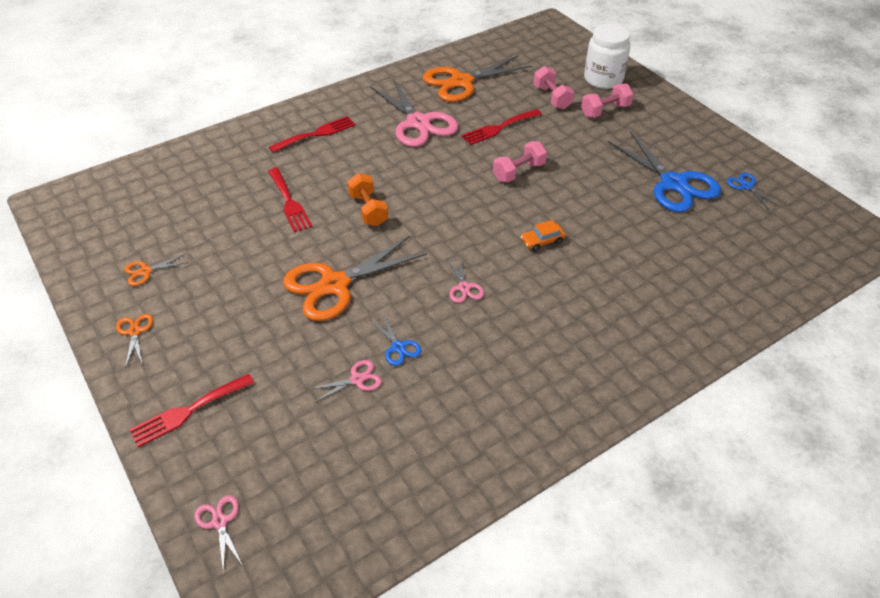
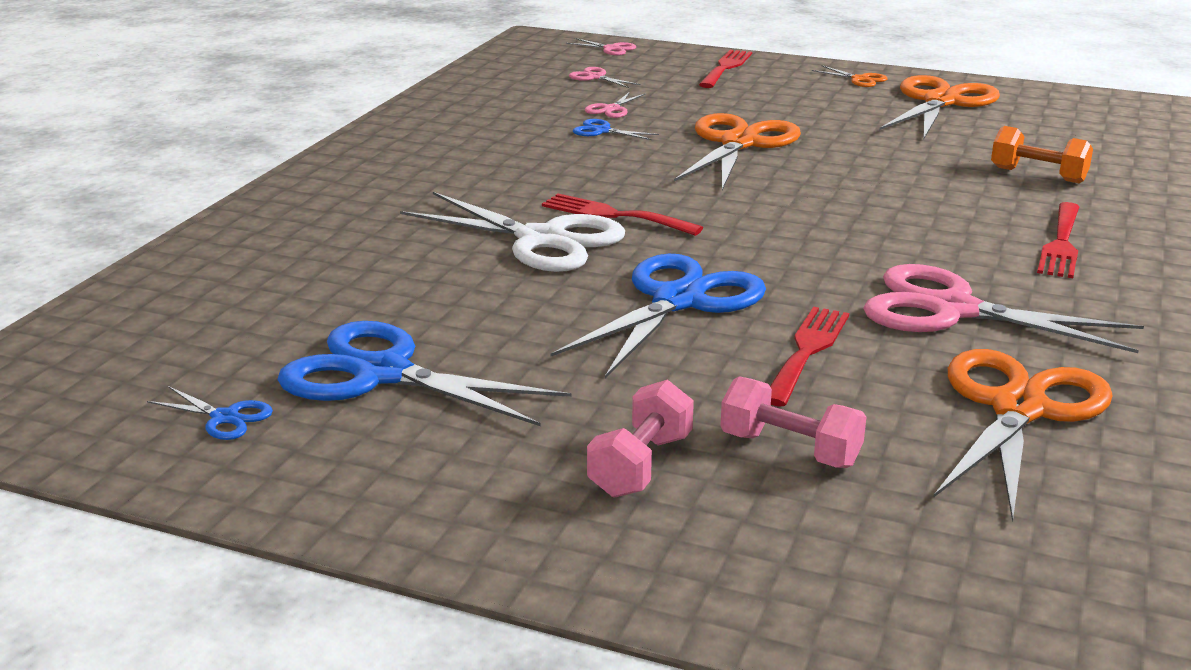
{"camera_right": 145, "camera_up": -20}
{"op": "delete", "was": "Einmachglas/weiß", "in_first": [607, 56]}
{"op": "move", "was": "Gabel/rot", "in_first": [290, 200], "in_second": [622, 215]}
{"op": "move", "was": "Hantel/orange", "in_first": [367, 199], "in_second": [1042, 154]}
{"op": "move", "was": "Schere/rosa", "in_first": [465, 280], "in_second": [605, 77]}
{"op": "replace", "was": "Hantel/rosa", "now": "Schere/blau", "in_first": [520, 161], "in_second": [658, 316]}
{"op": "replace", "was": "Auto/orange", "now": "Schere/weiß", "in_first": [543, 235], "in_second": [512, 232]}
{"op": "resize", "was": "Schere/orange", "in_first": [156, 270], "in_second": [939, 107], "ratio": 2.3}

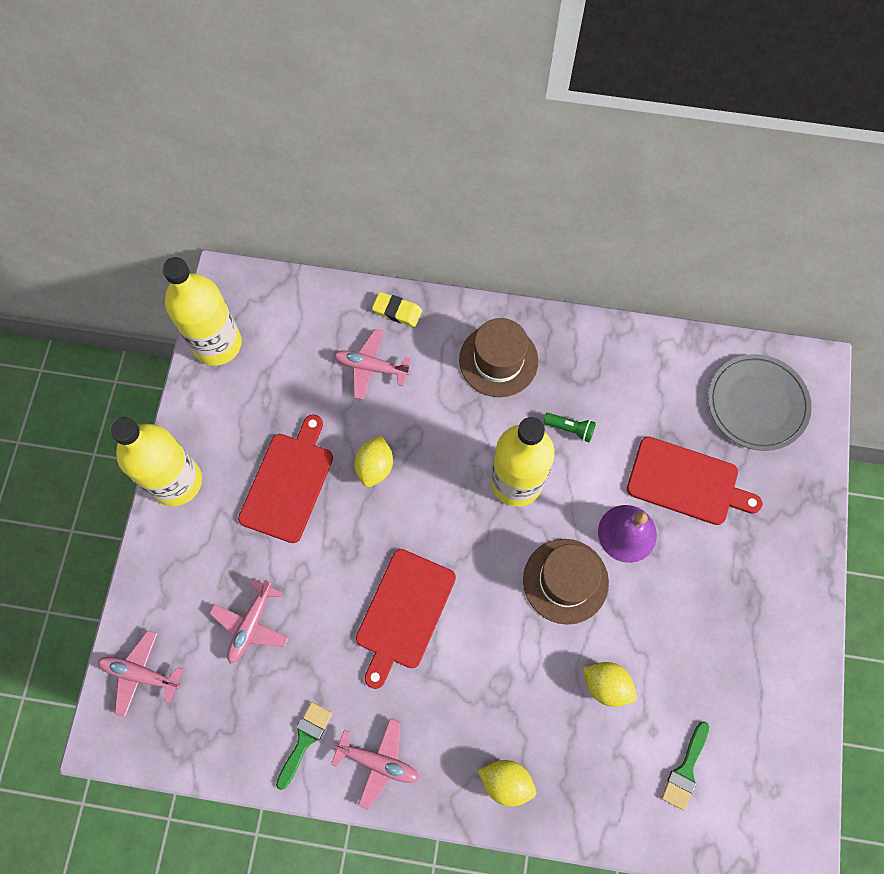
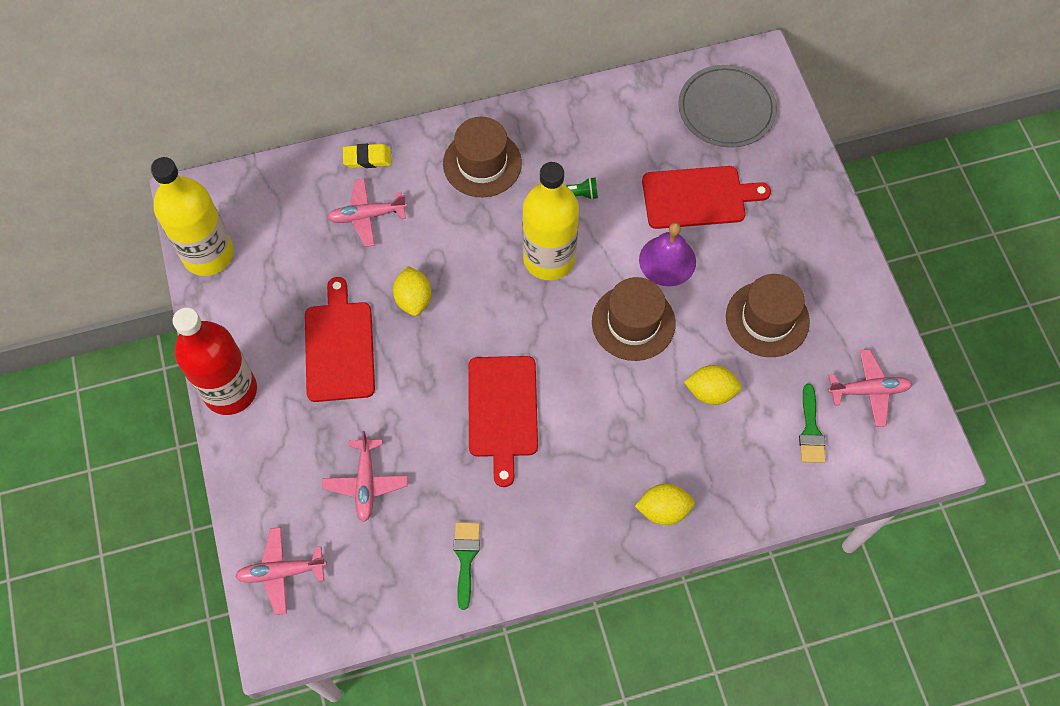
{"camera_right": -25, "camera_up": -5}
{"op": "insert", "now": "Hut/braun", "in_second": [768, 315]}
{"op": "move", "was": "Flugzeug/rosa", "in_first": [375, 763], "in_second": [870, 388]}
{"op": "recolor", "was": "Flasche/gelb", "now": "Flasche/rot", "in_first": [156, 461], "in_second": [214, 361]}

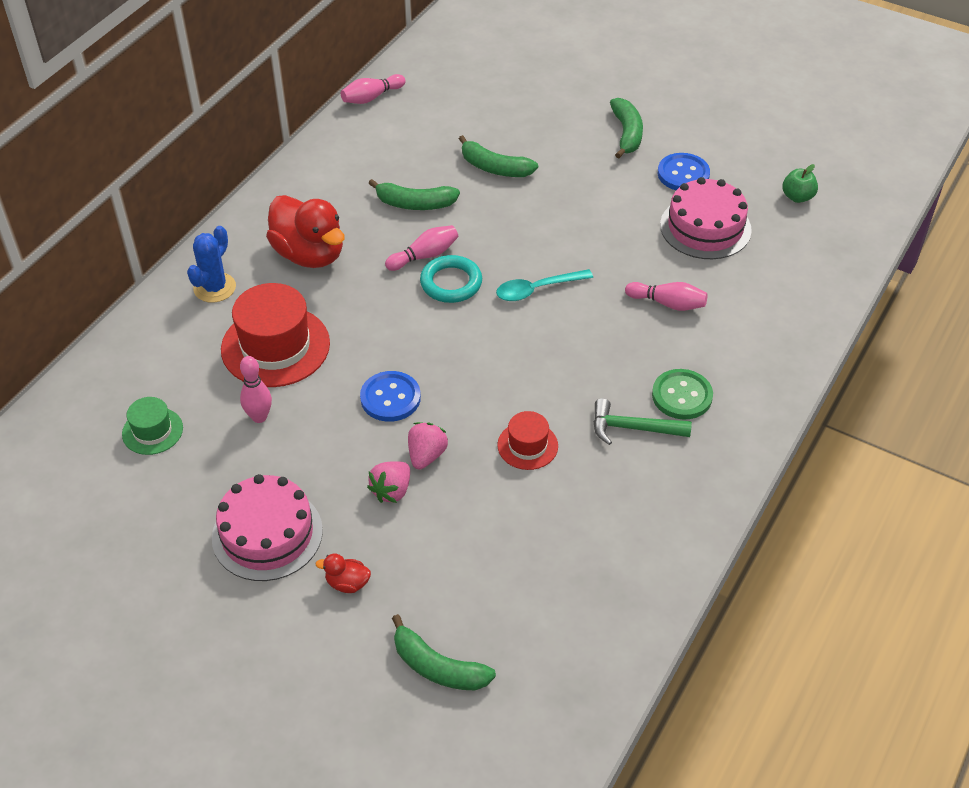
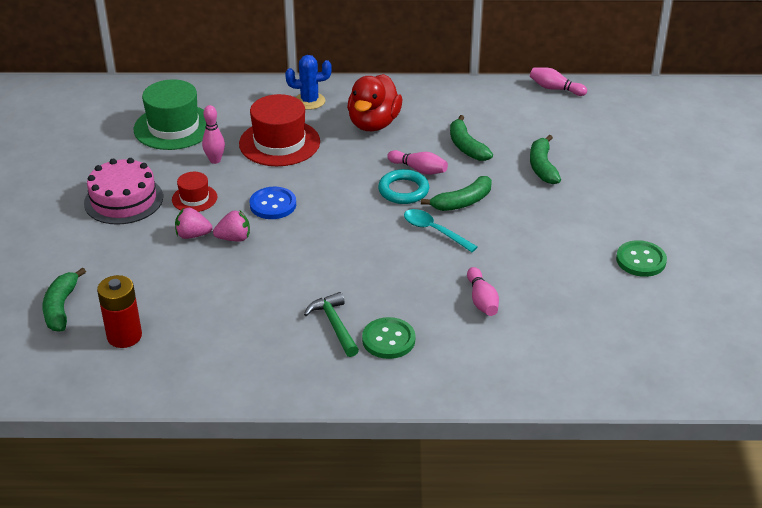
{"camera_right": 60, "camera_up": -10}
{"op": "delete", "was": "Ente/rot", "in_first": [343, 573]}
{"op": "delete", "was": "Kuchen/rosa", "in_first": [706, 218]}
{"op": "delete", "was": "Apfel/grün", "in_first": [800, 183]}
{"op": "insert", "now": "Batterie/rot", "in_second": [119, 311]}
{"op": "move", "was": "Hut/rot", "in_first": [527, 440], "in_second": [194, 192]}
{"op": "move", "was": "Banane/grün", "in_first": [626, 128], "in_second": [456, 193]}
{"op": "recolor", "was": "Knopf/blau", "now": "Knopf/grün", "in_first": [684, 171], "in_second": [641, 258]}
{"op": "resize", "was": "Hut/grün", "in_first": [152, 426], "in_second": [170, 114], "ratio": 1.9}

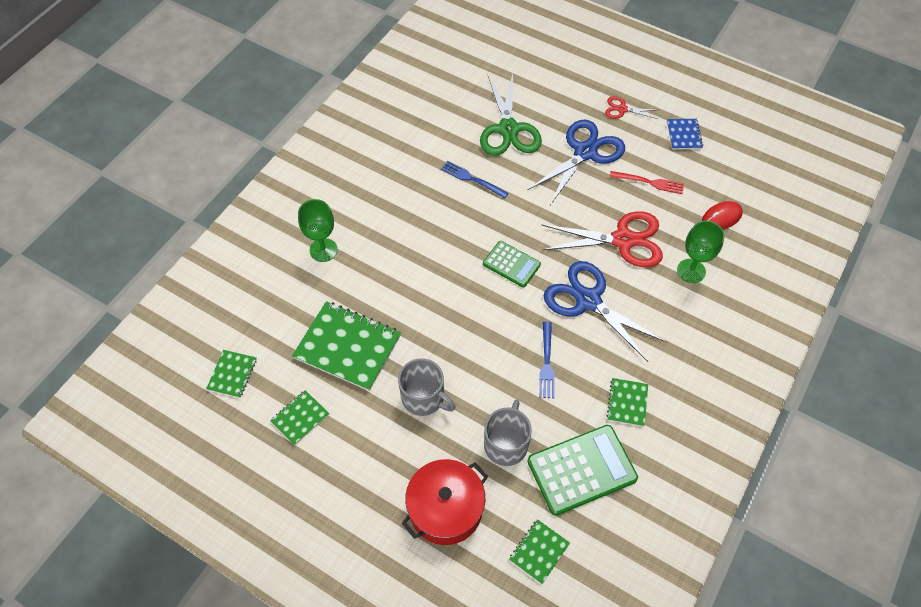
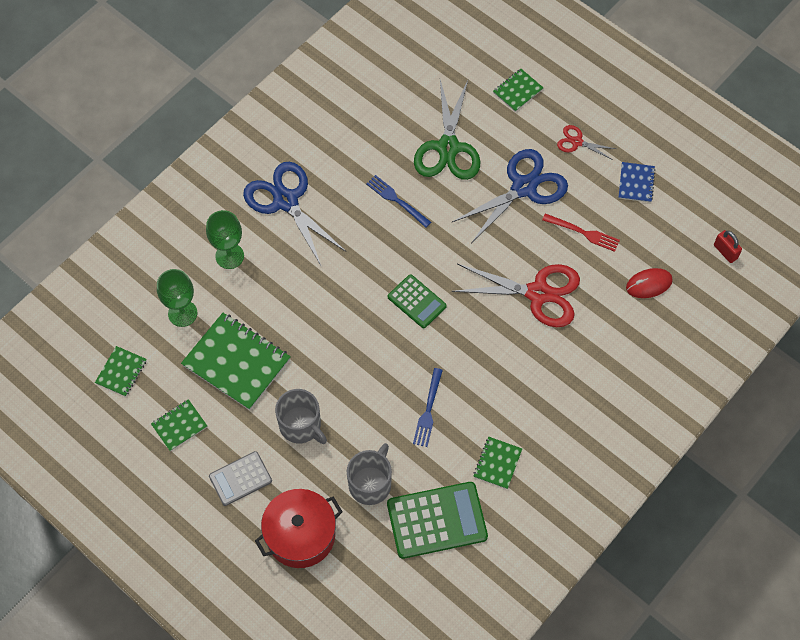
{"camera_right": 10, "camera_up": 5}
{"op": "insert", "now": "Taschenrechner/grau", "in_second": [240, 478]}
{"op": "insert", "now": "Vorhängeschloss/rot", "in_second": [728, 246]}
{"op": "move", "was": "Notizbuch/grün", "in_first": [539, 551], "in_second": [518, 90]}
{"op": "move", "was": "Schere/blau", "in_first": [605, 311], "in_second": [294, 214]}
{"op": "move", "was": "Kelch/grün", "in_first": [701, 252], "in_second": [177, 298]}

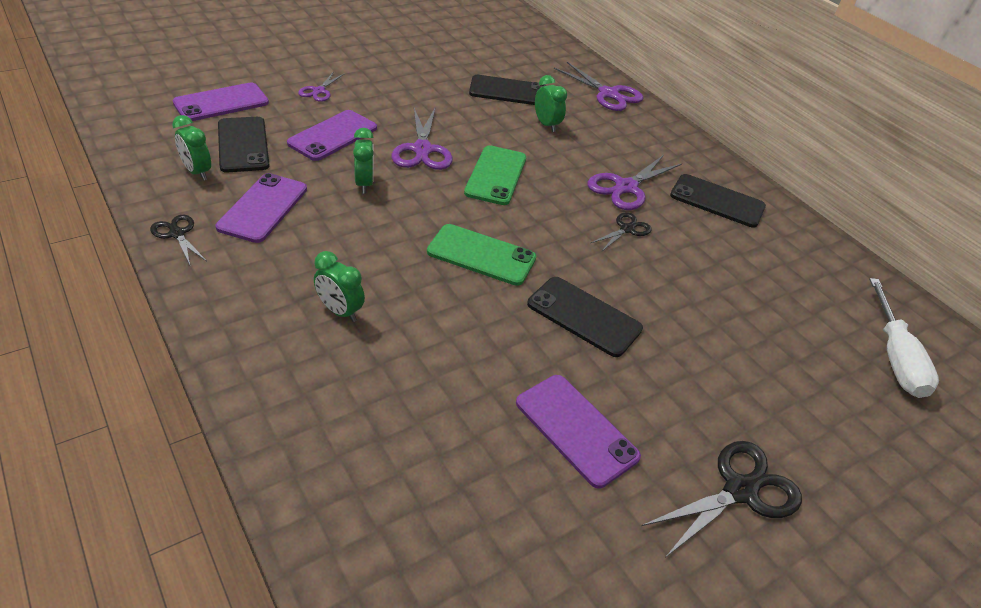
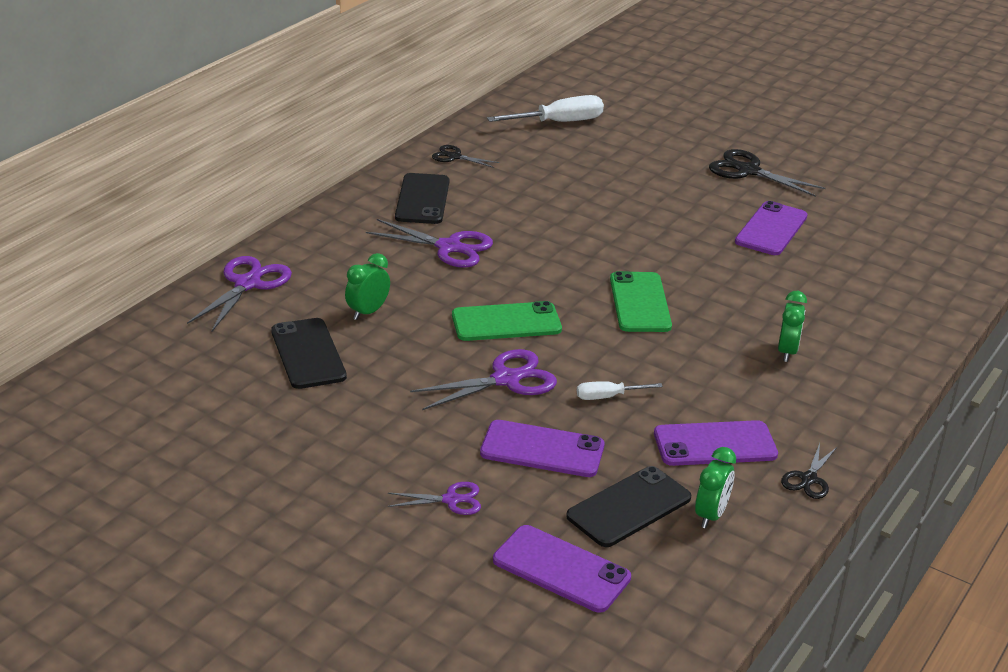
{"camera_right": -110, "camera_up": -10}
{"op": "delete", "was": "Handy/schwarz", "in_first": [585, 317]}
{"op": "move", "was": "Schere/schwarz", "in_first": [621, 231], "in_second": [465, 156]}
{"op": "replace", "was": "Wecker/grün", "now": "Schraubenzieher/weiß", "in_first": [363, 160], "in_second": [620, 390]}

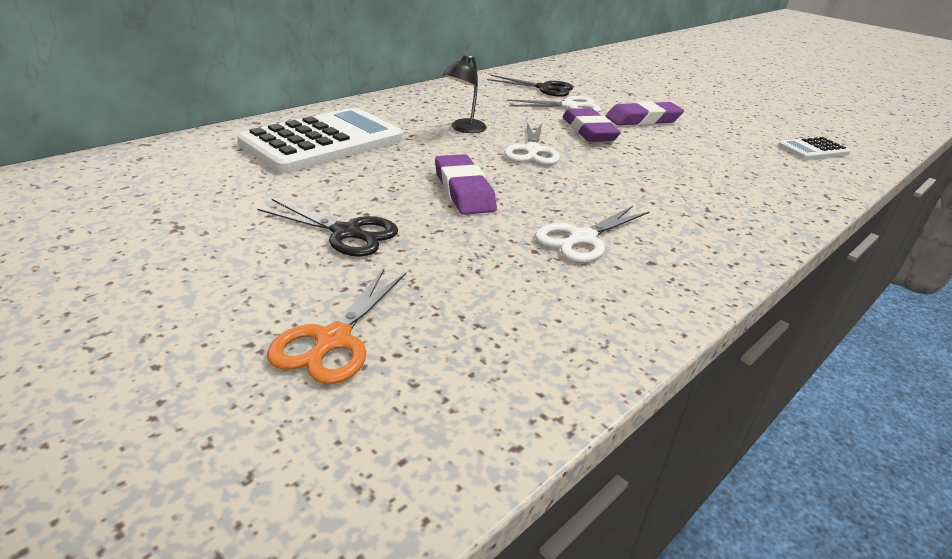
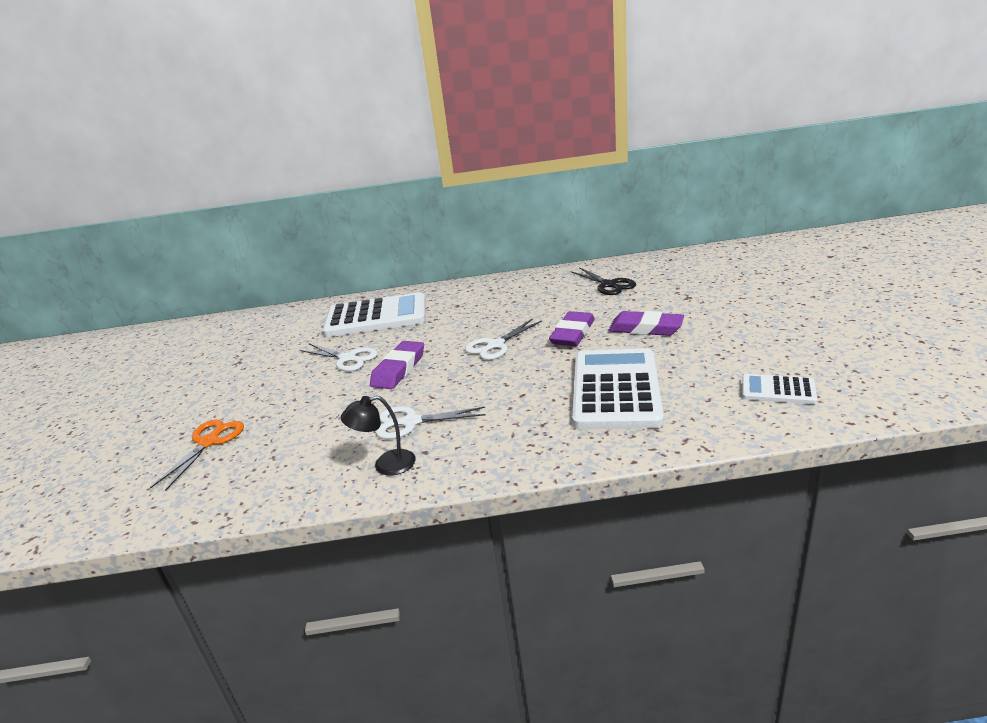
{"camera_right": 45, "camera_up": -5}
{"op": "delete", "was": "Schere/schwarz", "in_first": [327, 228]}
{"op": "insert", "now": "Taschenrechner/weiß", "in_second": [618, 388]}
{"op": "move", "was": "Lampe/schwarz", "in_first": [465, 94], "in_second": [378, 435]}
{"op": "move", "was": "Schere/weiß", "in_first": [554, 104], "in_second": [339, 357]}
{"op": "rotate", "was": "Schere/orange", "in_first": [336, 326], "in_second": [197, 455], "clockwise": 135}

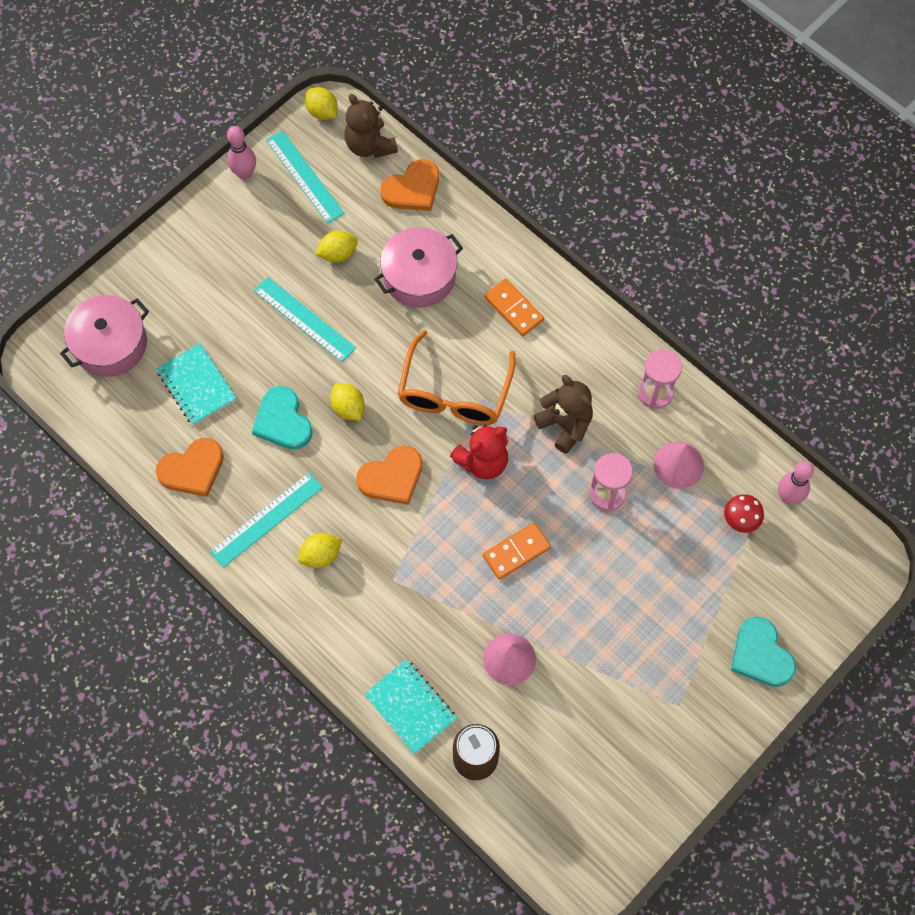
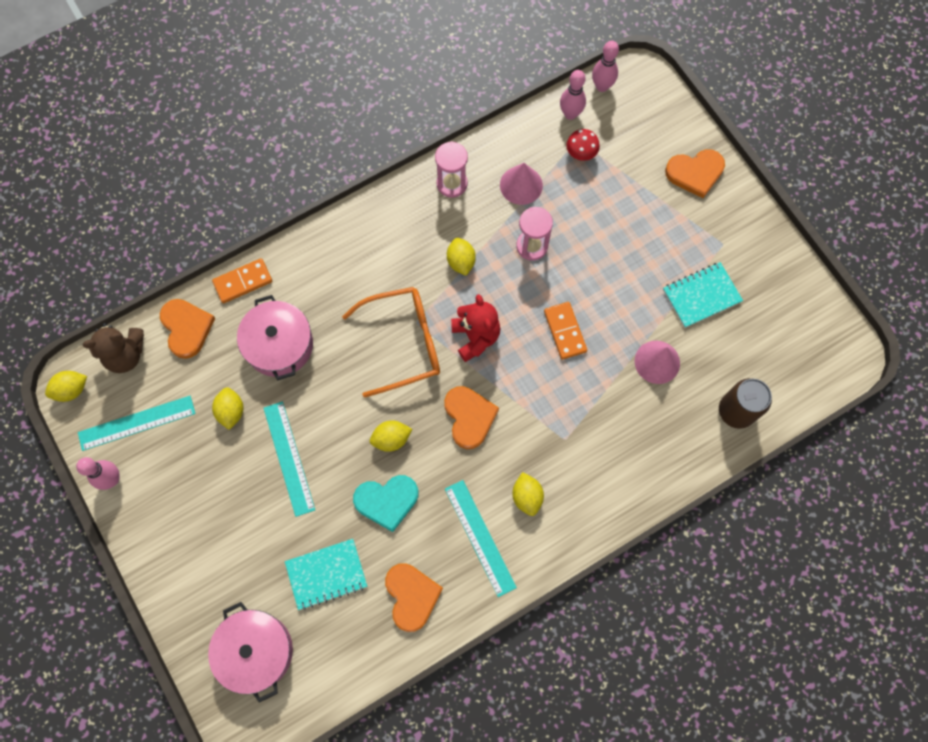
{"camera_right": -75, "camera_up": 5}
{"op": "insert", "now": "Bowlingkegel/rosa", "in_second": [605, 66]}
{"op": "move", "was": "Notizbuch/türkis", "in_first": [410, 706], "in_second": [703, 295]}
{"op": "move", "was": "Dominostein/orange", "in_first": [514, 307], "in_second": [242, 280]}
{"op": "replace", "was": "Teddybär/braun", "now": "Zitrone/gelb", "in_first": [563, 414], "in_second": [461, 257]}
{"op": "recolor", "was": "Herz/türkis", "now": "Herz/orange", "in_first": [763, 652], "in_second": [695, 173]}
{"op": "rotate", "was": "Lineal/türkis", "in_first": [305, 319], "in_second": [289, 459], "clockwise": -75}
{"op": "rotate", "was": "Brille/orange", "in_first": [457, 377], "in_second": [391, 342], "clockwise": -45}

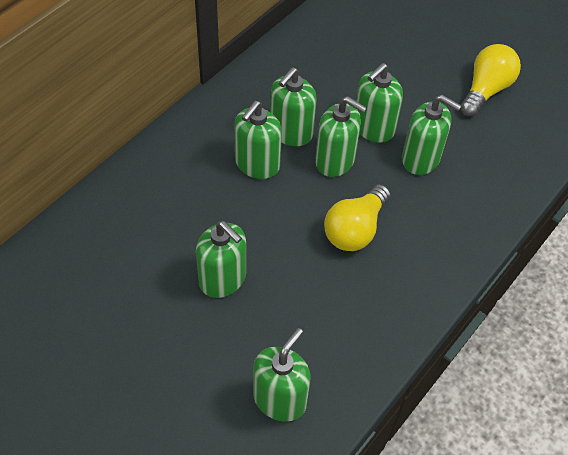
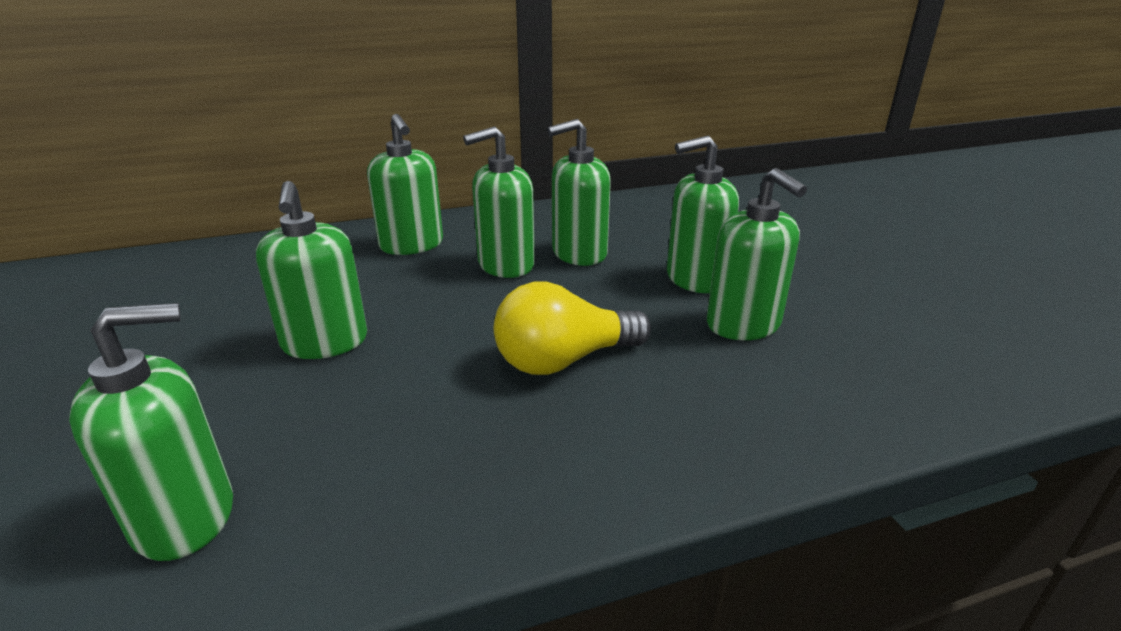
{"camera_right": 35, "camera_up": -25}
{"op": "delete", "was": "Glühbirne/gelb", "in_first": [490, 80]}
{"op": "move", "was": "Seifenspender/grün", "in_first": [341, 136], "in_second": [405, 184]}

